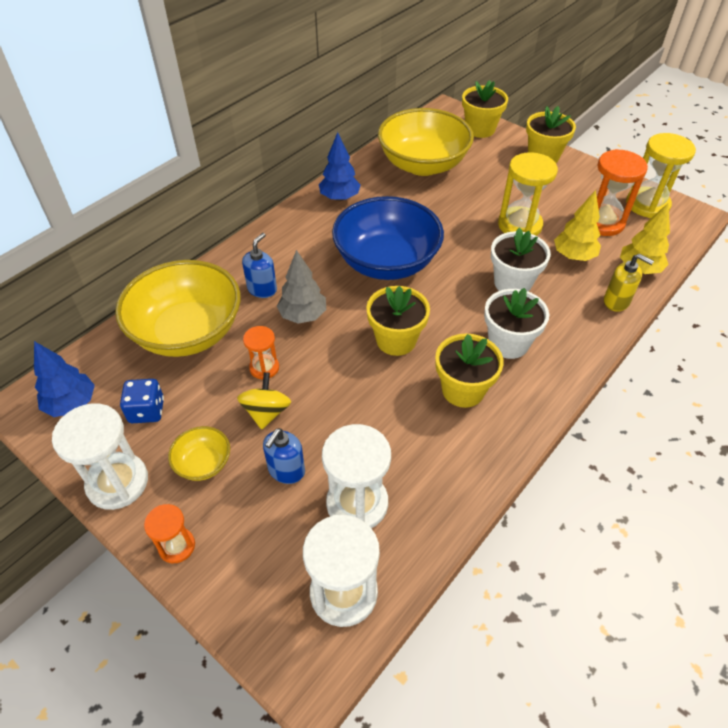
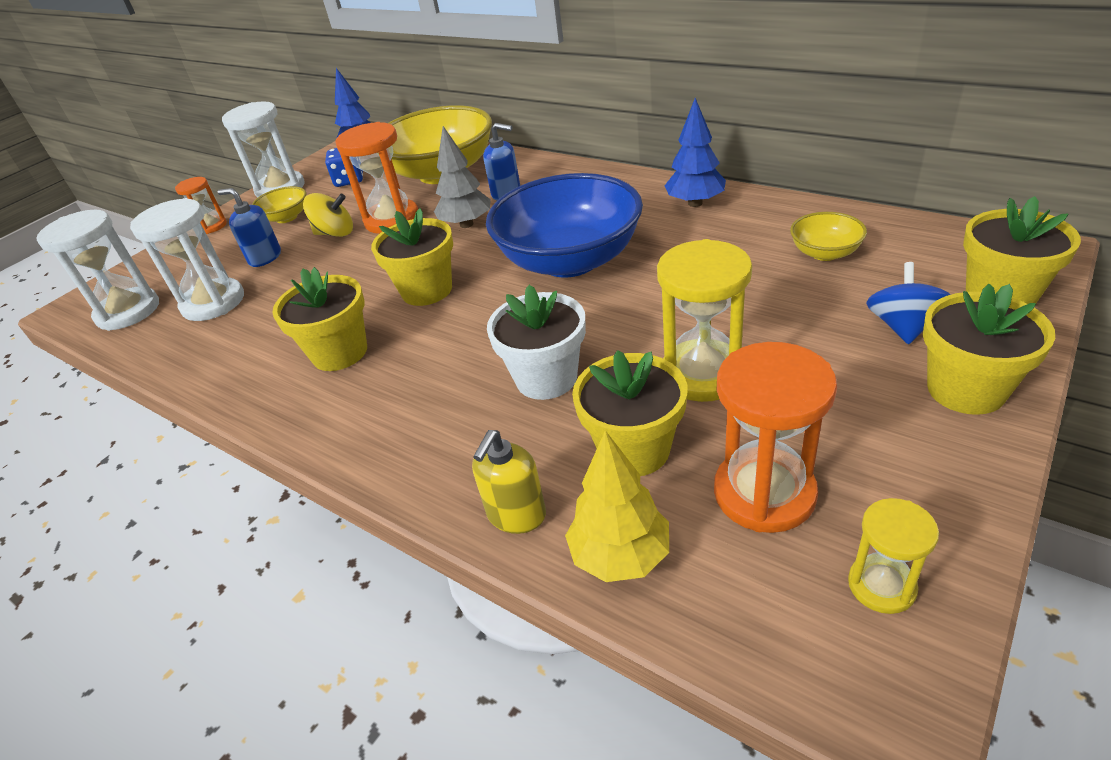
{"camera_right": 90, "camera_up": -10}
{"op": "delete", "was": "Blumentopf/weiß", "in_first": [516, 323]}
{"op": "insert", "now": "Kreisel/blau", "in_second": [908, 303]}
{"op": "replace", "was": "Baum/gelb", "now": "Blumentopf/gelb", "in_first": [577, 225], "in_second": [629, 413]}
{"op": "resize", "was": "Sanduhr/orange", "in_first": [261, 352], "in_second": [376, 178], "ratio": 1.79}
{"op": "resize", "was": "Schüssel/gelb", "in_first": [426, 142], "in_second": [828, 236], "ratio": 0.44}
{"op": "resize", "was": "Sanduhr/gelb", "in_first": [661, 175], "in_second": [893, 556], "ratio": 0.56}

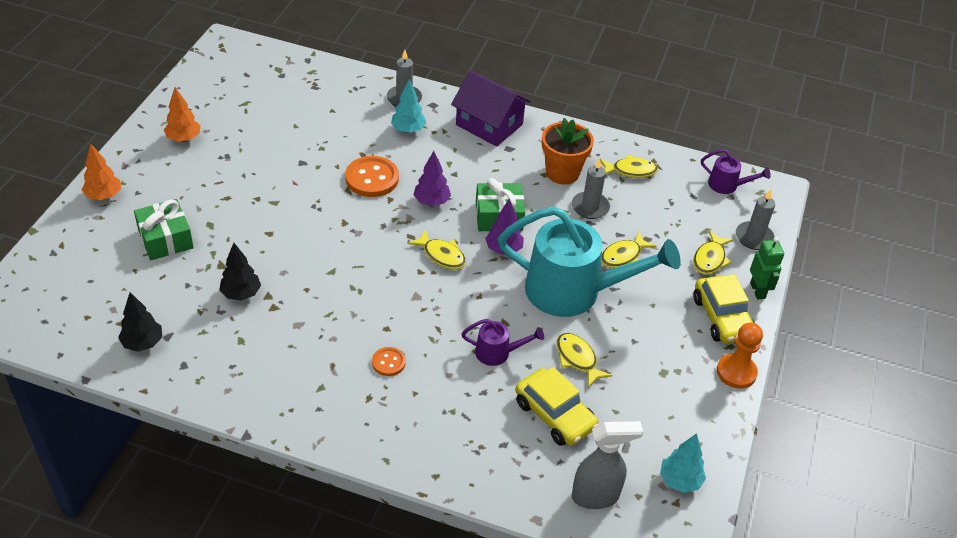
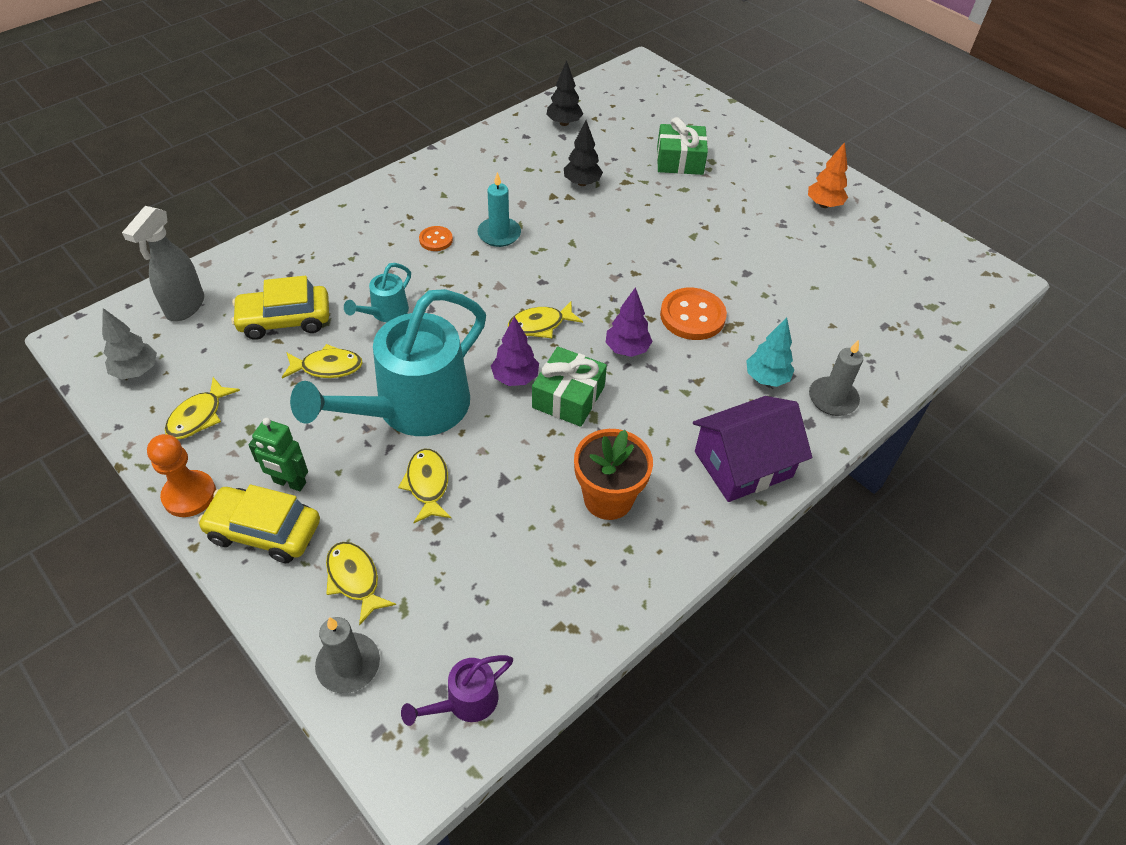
{"camera_right": 120, "camera_up": 5}
{"op": "delete", "was": "Baum/orange", "in_first": [101, 172]}
{"op": "delete", "was": "Kerze/grau", "in_first": [591, 188]}
{"op": "insert", "now": "Kerze/türkis", "in_second": [499, 209]}
{"op": "move", "was": "Fisch/gelb", "in_first": [629, 166], "in_second": [202, 408]}
{"op": "move", "was": "Roboter/grün", "in_first": [767, 268], "in_second": [278, 454]}
{"op": "recolor", "was": "Gießkanne/lila", "now": "Gießkanne/türkis", "in_first": [503, 342], "in_second": [377, 292]}
{"op": "recolor", "was": "Baum/türkis", "now": "Baum/grau", "in_first": [683, 463], "in_second": [129, 344]}

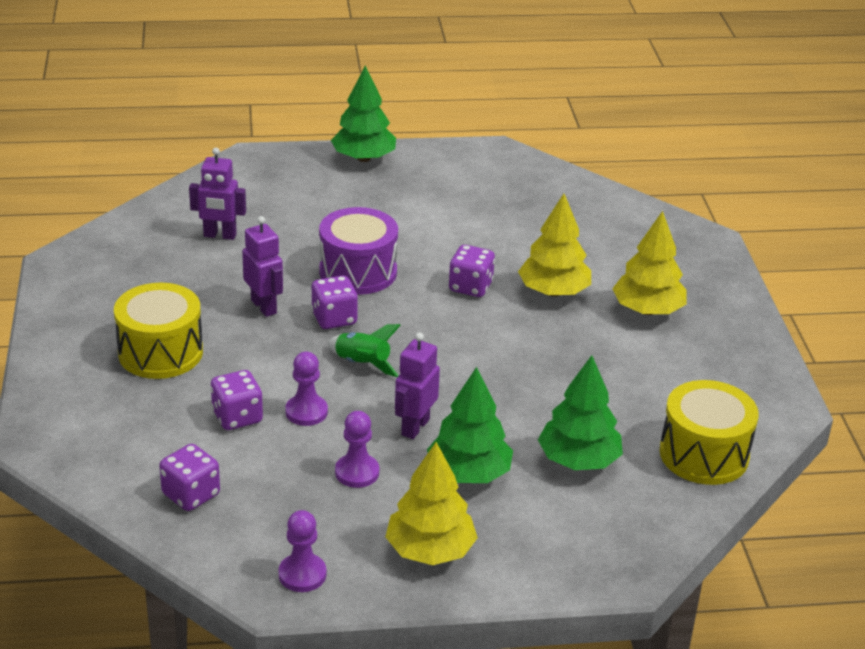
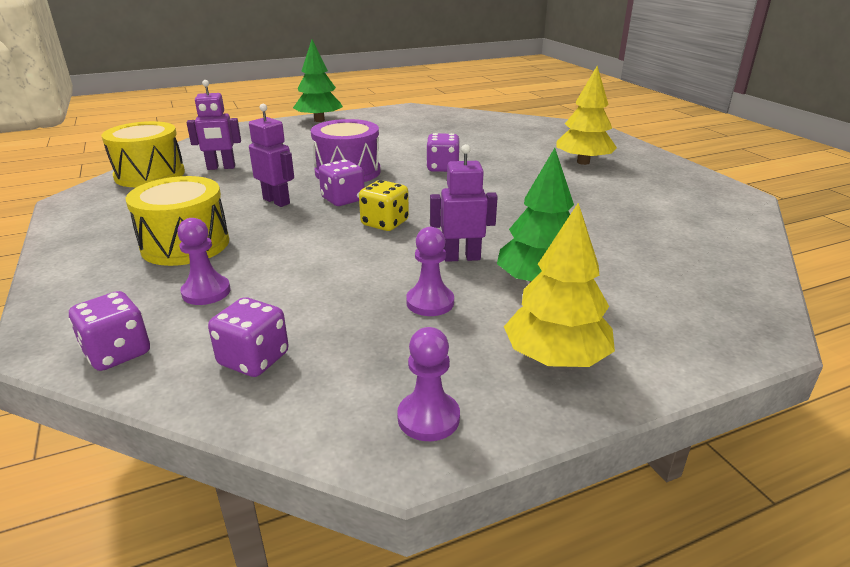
{"camera_right": -15, "camera_up": -5}
{"op": "delete", "was": "Baum/gelb", "in_first": [554, 245]}
{"op": "delete", "was": "Baum/grün", "in_first": [580, 412]}
{"op": "move", "was": "Spielwürfel/lila", "in_first": [236, 400], "in_second": [109, 331]}
{"op": "move", "was": "Bauer/lila", "in_first": [306, 389], "in_second": [204, 261]}
{"op": "move", "was": "Trommel/gelb", "in_first": [709, 432], "in_second": [143, 154]}
{"op": "replace", "was": "Rakete/grün", "now": "Spielwürfel/gelb", "in_first": [364, 350], "in_second": [384, 205]}
{"op": "rotate", "was": "Roboter/lila", "in_first": [417, 385], "in_second": [464, 203], "clockwise": 75}

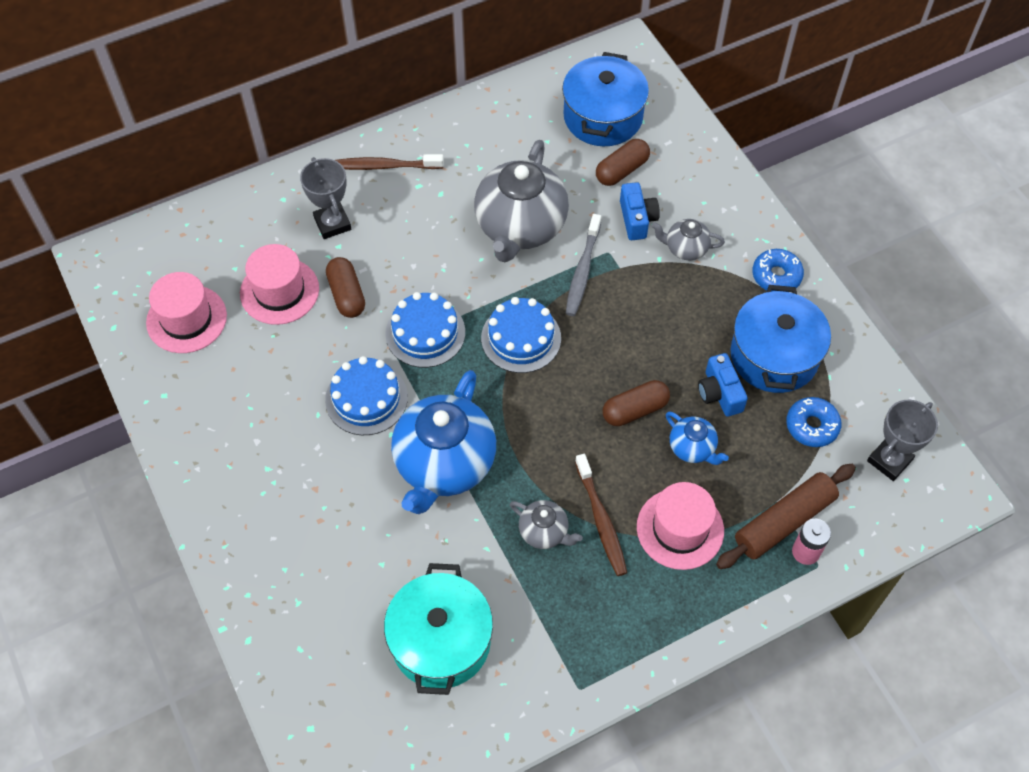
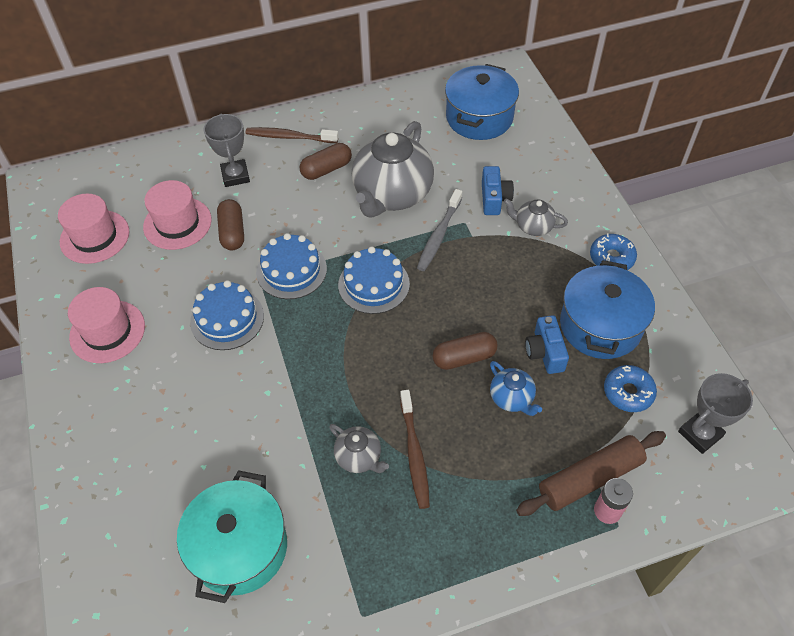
{"camera_right": 10, "camera_up": -5}
{"op": "delete", "was": "Teekanne/blau", "in_first": [443, 442]}
{"op": "move", "was": "Kapsel/braun", "in_first": [623, 162], "in_second": [326, 161]}
{"op": "move", "was": "Hut/rosa", "in_first": [680, 526], "in_second": [106, 325]}

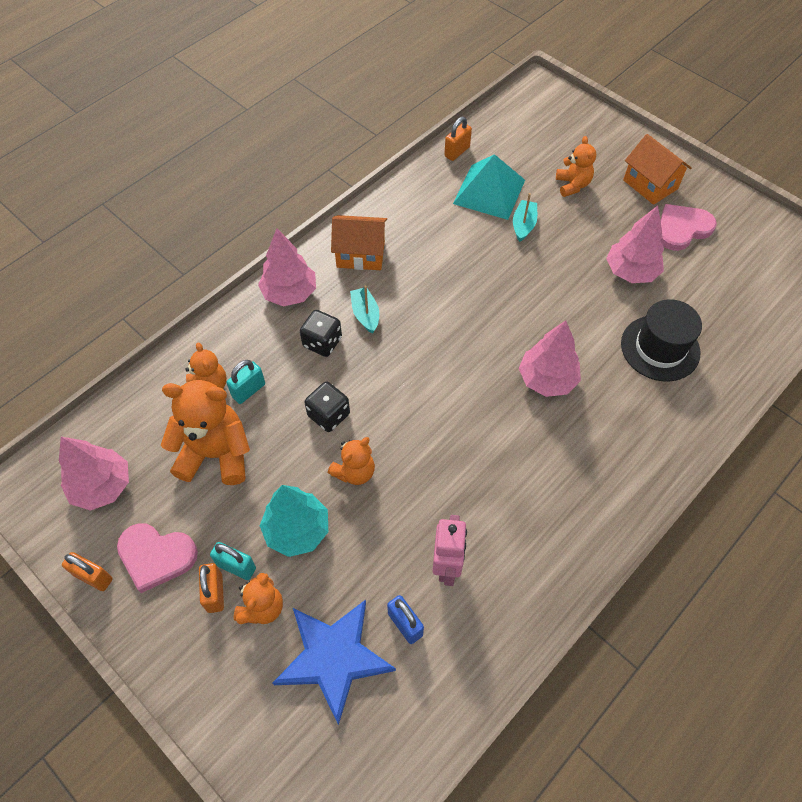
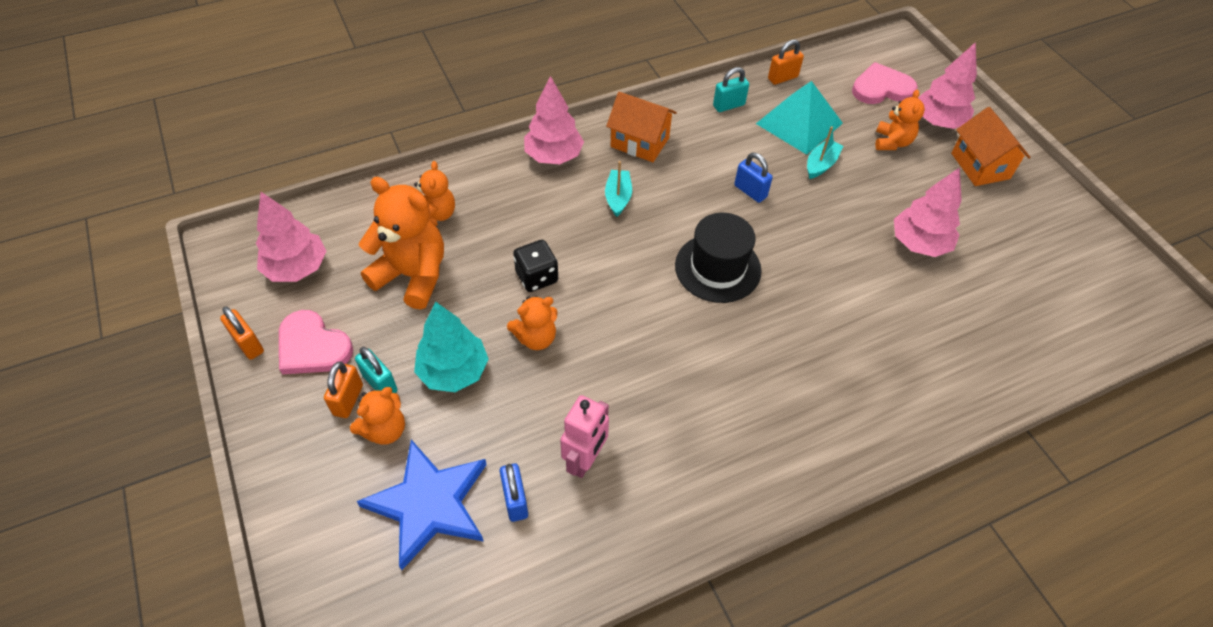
{"camera_right": 20, "camera_up": -5}
{"op": "delete", "was": "Spielwürfel/schwarz", "in_first": [321, 333]}
{"op": "insert", "now": "Vorhängeschloss/blau", "in_second": [753, 178]}
{"op": "move", "was": "Vorhängeschloss/türkis", "in_first": [245, 382], "in_second": [731, 89]}
{"op": "move", "was": "Baum/rosa", "in_first": [550, 358], "in_second": [947, 85]}
{"op": "move", "was": "Hut/schwarz", "in_first": [661, 340], "in_second": [718, 258]}
{"op": "move", "was": "Herz/rosa", "in_first": [688, 227], "in_second": [885, 83]}

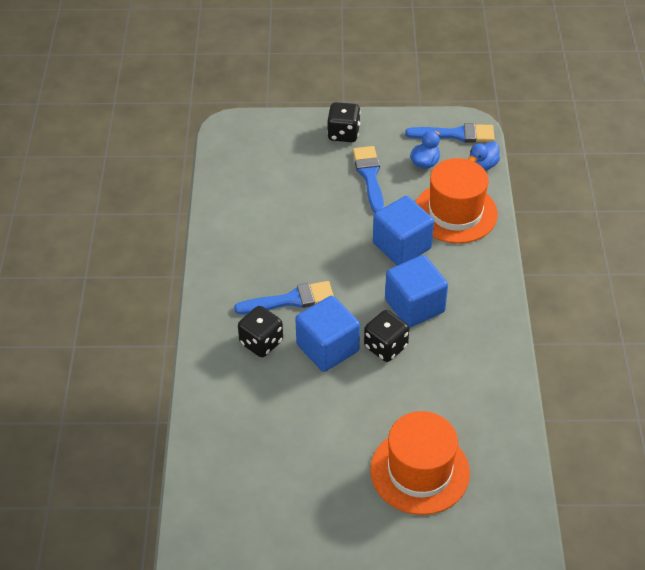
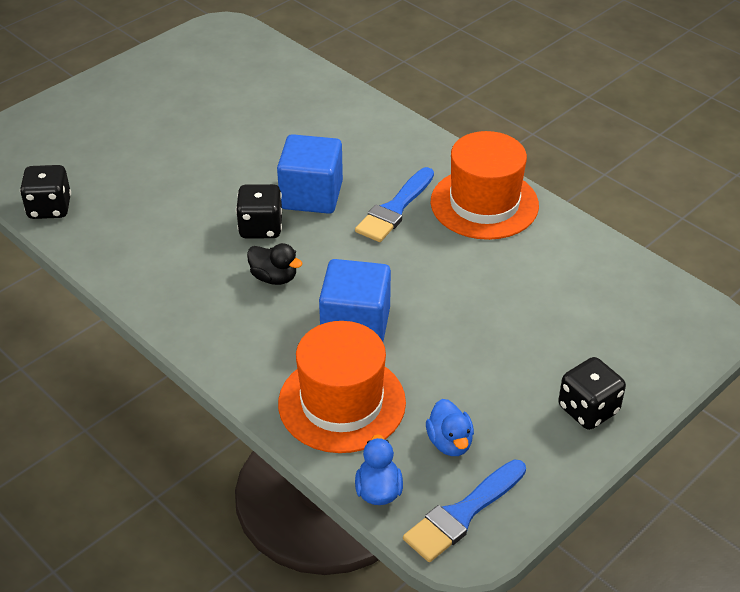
{"camera_right": 135, "camera_up": -5}
{"op": "delete", "was": "Pinsel/blau", "in_first": [368, 179]}
{"op": "move", "was": "Spielwürfel/schwarz", "in_first": [260, 331], "in_second": [45, 192]}
{"op": "move", "was": "Hut/orange", "in_first": [420, 463], "in_second": [485, 185]}
{"op": "replace", "was": "Kubus/blau", "now": "Ente/schwarz", "in_first": [416, 291], "in_second": [275, 264]}

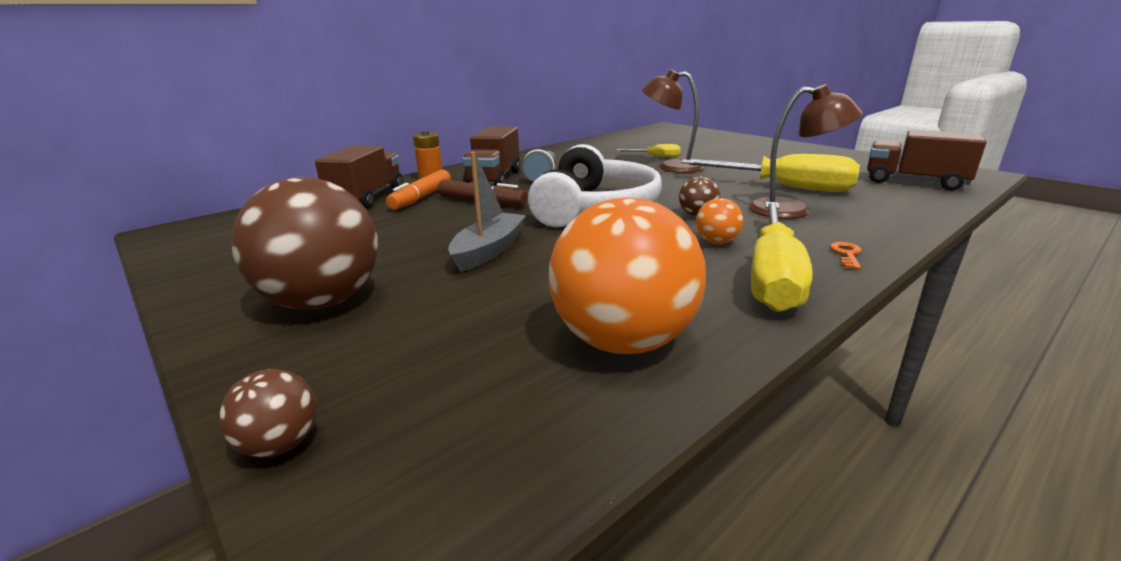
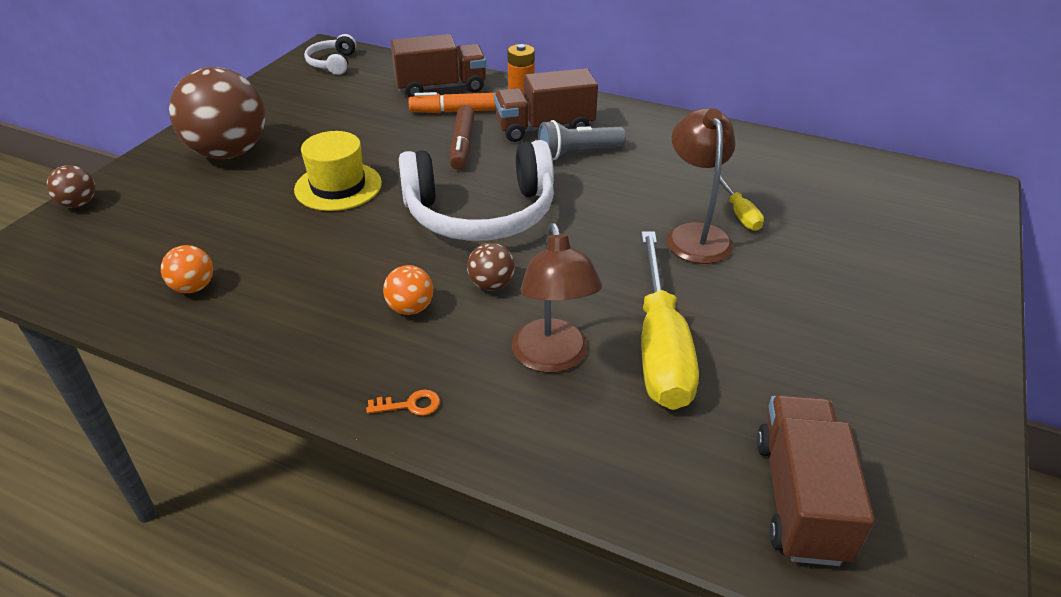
{"camera_right": 65, "camera_up": 15}
{"op": "delete", "was": "Schraubenzieher/gelb", "in_first": [782, 257]}
{"op": "insert", "now": "Kopfhörer/weiß", "in_second": [330, 54]}
{"op": "replace", "was": "Boot/grau", "now": "Hut/gelb", "in_first": [487, 212], "in_second": [338, 171]}
{"op": "resize", "was": "Ball/orange", "in_first": [627, 276], "in_second": [187, 269], "ratio": 0.44}

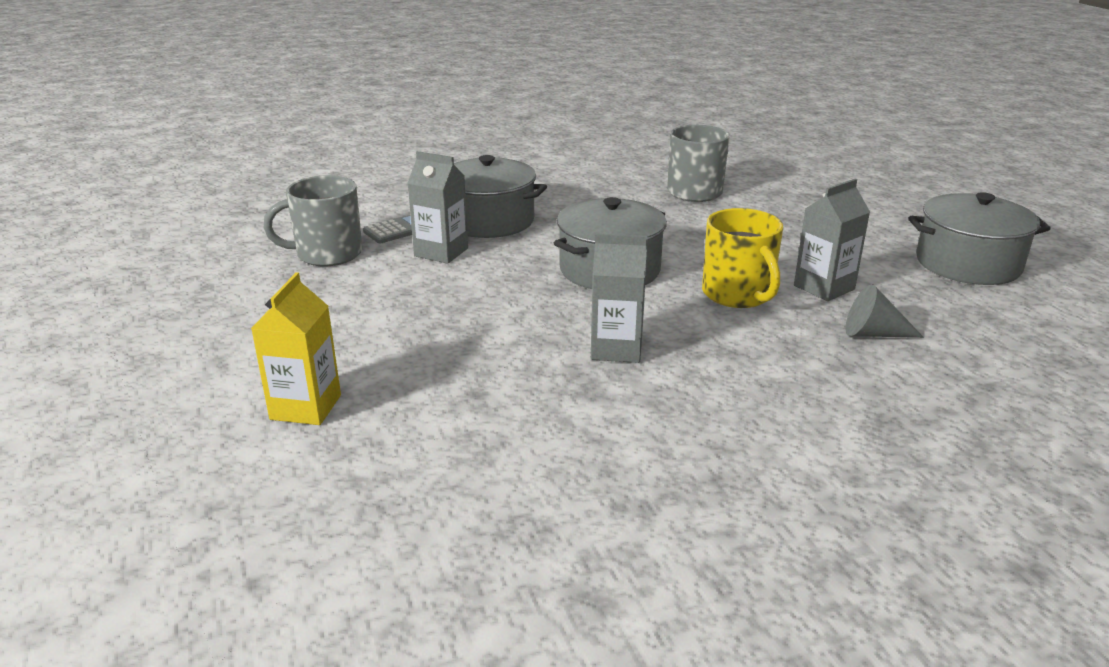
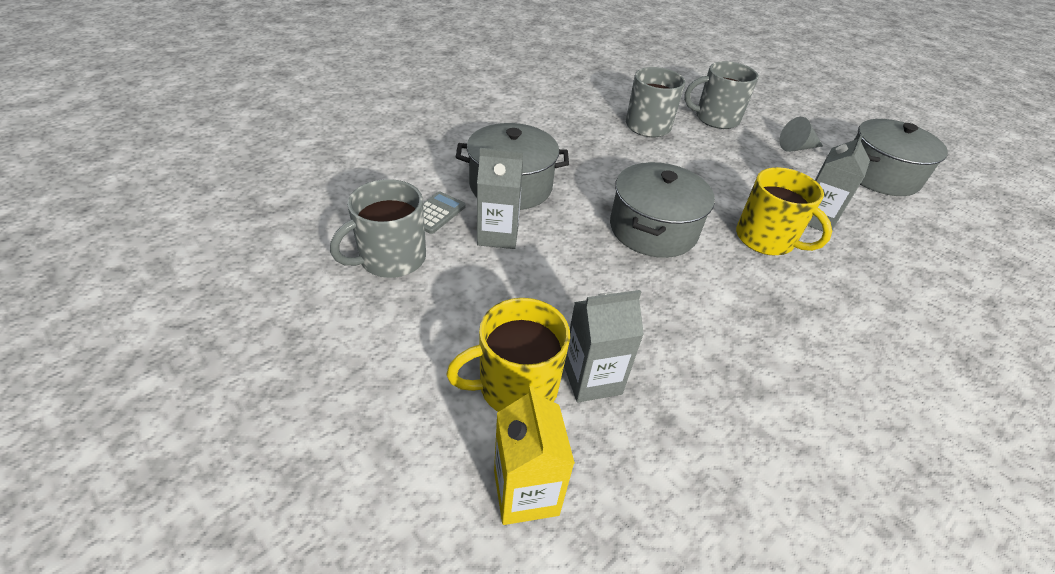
{"camera_right": -25, "camera_up": 15}
{"op": "insert", "now": "Tasse/gelb", "in_second": [508, 355]}
{"op": "insert", "now": "Tasse/grau", "in_second": [721, 95]}
{"op": "move", "was": "Getränkekarton/grau", "in_first": [619, 298], "in_second": [604, 346]}
{"op": "move", "was": "Kegel/grau", "in_first": [884, 311], "in_second": [801, 134]}

